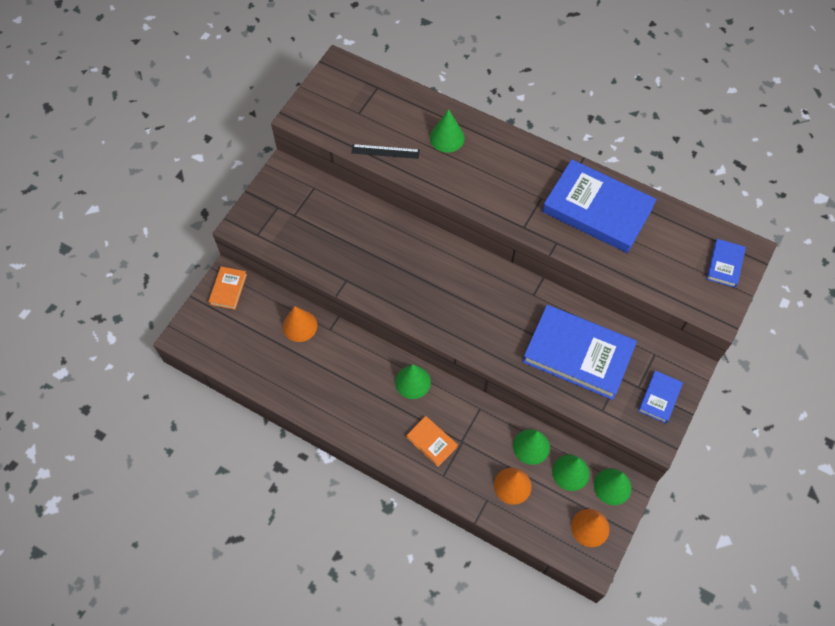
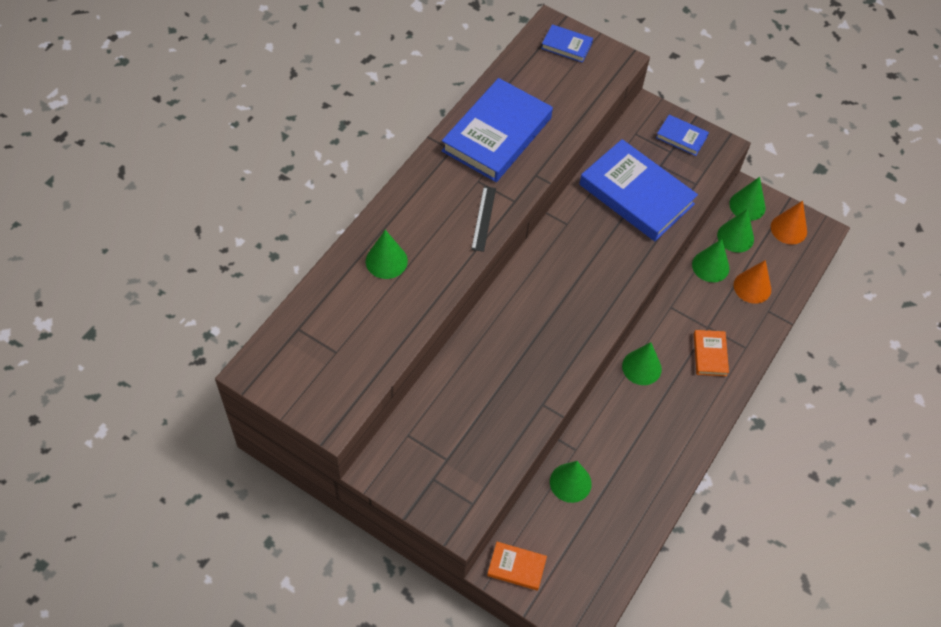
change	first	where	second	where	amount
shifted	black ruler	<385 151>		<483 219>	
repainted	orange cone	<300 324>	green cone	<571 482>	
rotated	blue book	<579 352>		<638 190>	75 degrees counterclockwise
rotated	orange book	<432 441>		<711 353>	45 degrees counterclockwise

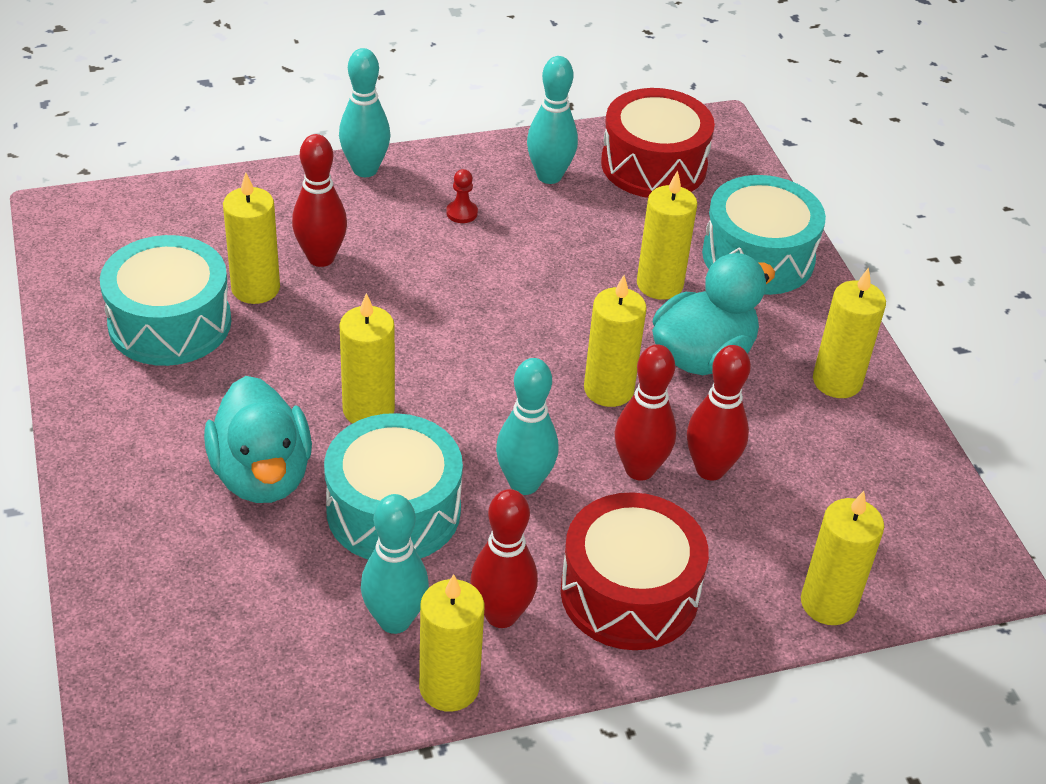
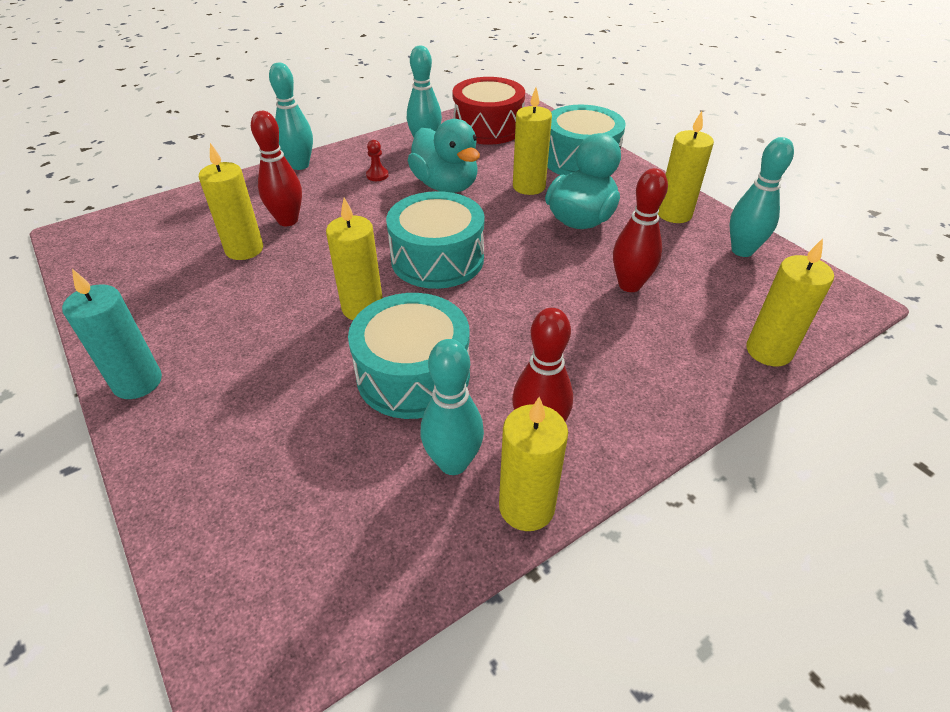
change	first	where	second	where	amount
new			turquoise candle	<112 334>	
shifted	turquoise drum	<165 300>		<435 240>	
shifted	turquoise duck	<258 439>		<444 156>	
shifted	turquoise bowling pin	<527 426>		<762 197>	
gone	red drum	<634 571>			
gone	yellow candle	<615 341>			
gone	red bowling pin	<645 413>			

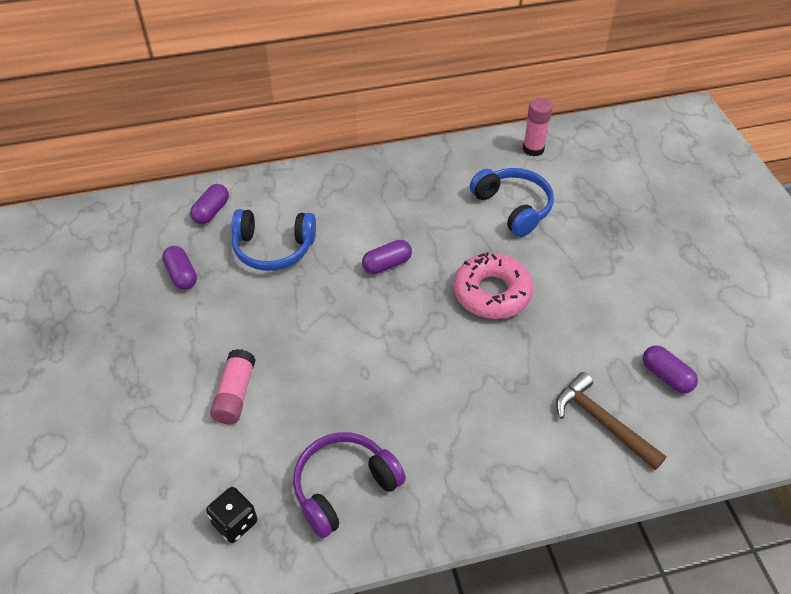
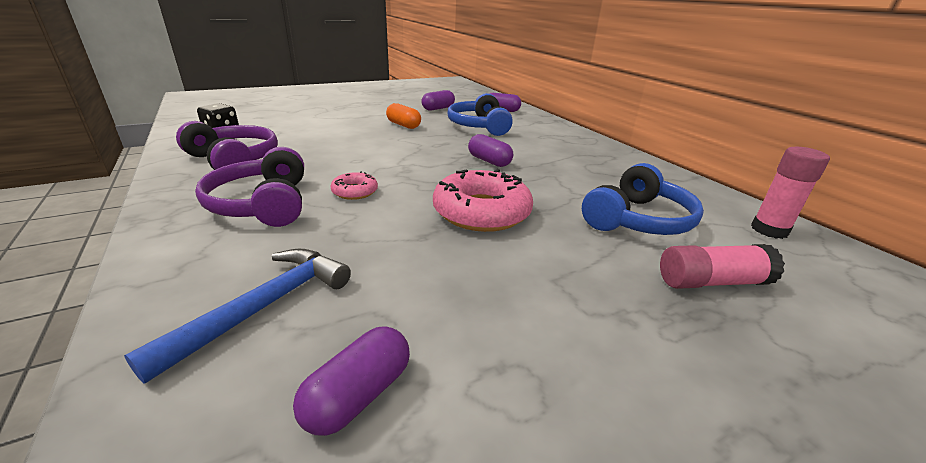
change	first	where	second	where	amount
repainted	brown hammer	<611 421>	blue hammer	<237 316>	
new			purple headphones	<249 187>	
new			pink donut	<354 185>	
new			orange capsule	<403 116>	
shifted	pink glue stick	<233 386>		<722 266>	

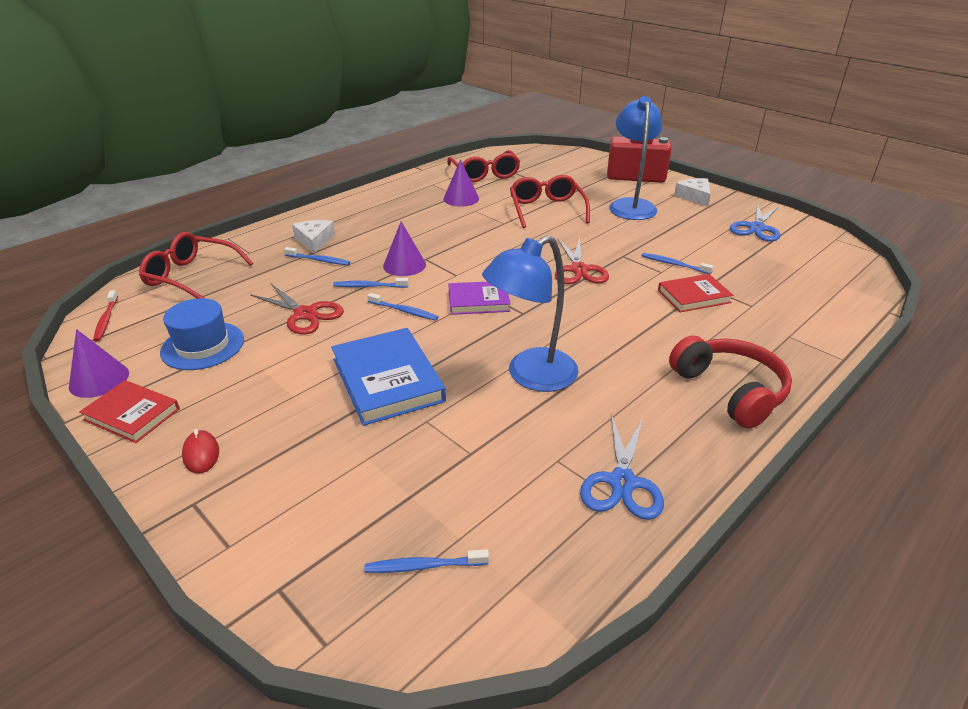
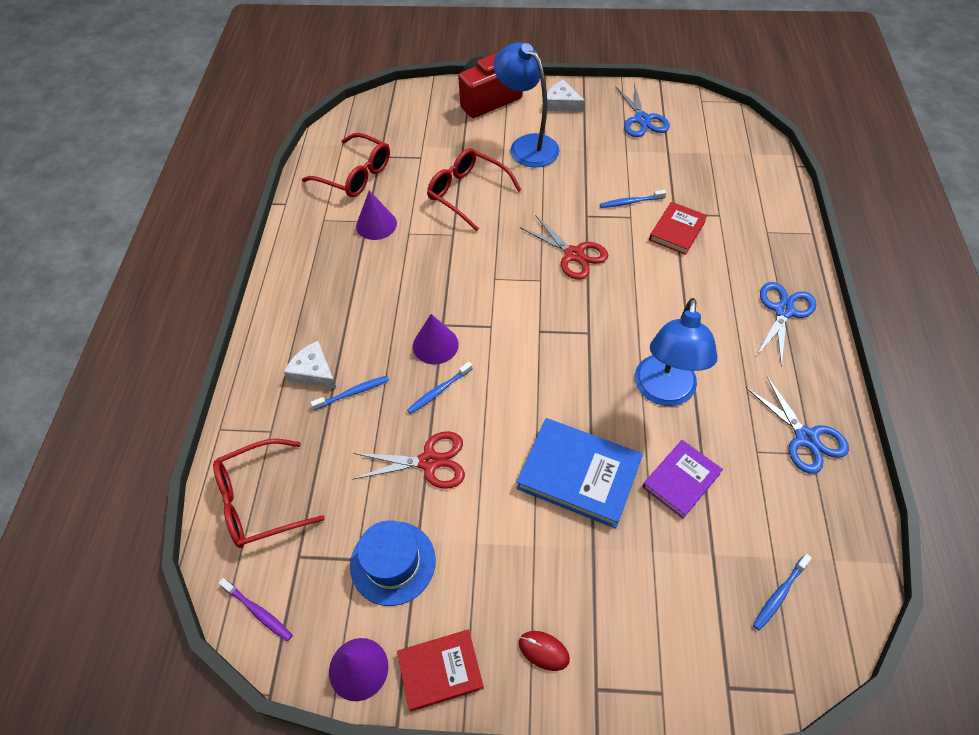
change	first	where	second	where	amount
repainted	red toothbrush	<105 315>	purple toothbrush	<256 609>	
shifted	purple book	<480 298>		<682 479>	
swapped	red headphones	<730 382>	blue scissors	<786 324>	
gone	blue toothbrush	<403 307>			

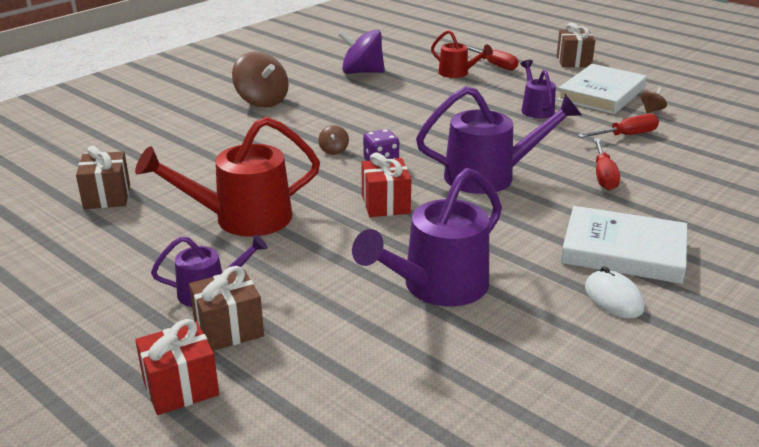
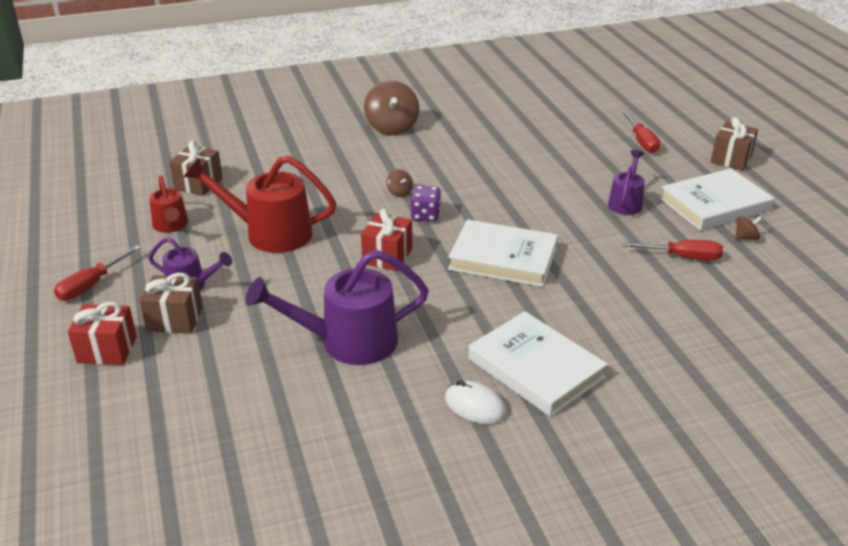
change	first	where	second	where	amount
shifted	red screwdriver	<607 164>		<97 273>	
shifted	red watering can	<462 54>		<168 204>	
rotated	brown spinning top	<333 140>		<399 183>	60 degrees counterclockwise
rotated	white mouse	<614 292>		<475 402>	60 degrees counterclockwise
swapped	purple watering can	<499 140>	white book	<503 253>	
gone	purple spinning top	<361 51>			

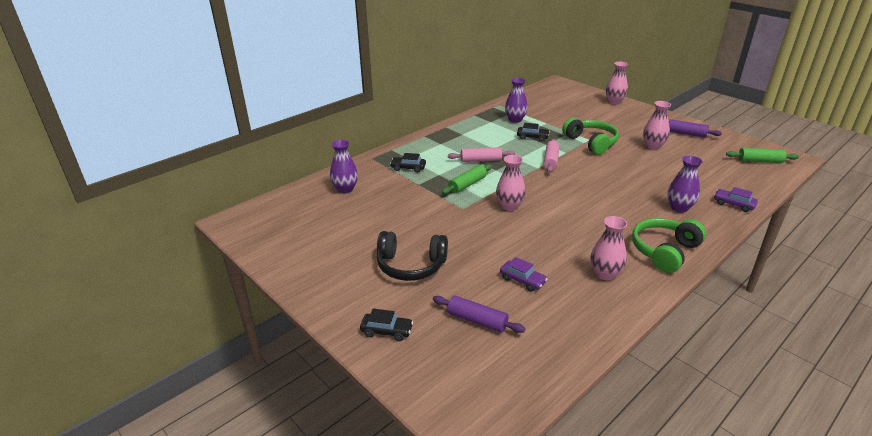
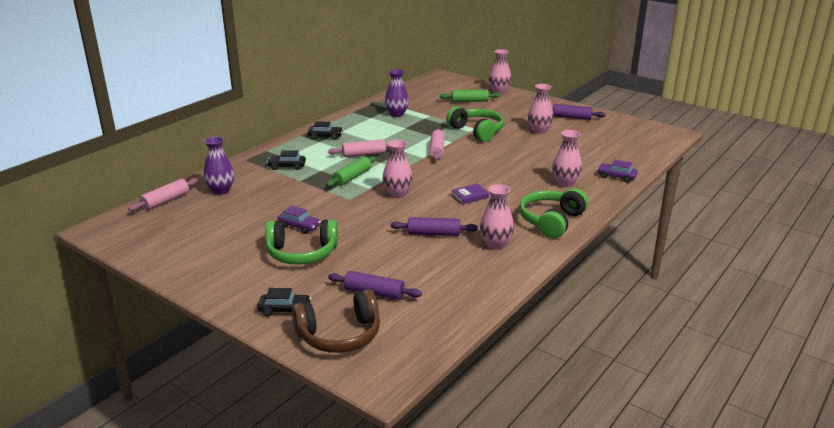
change	first	where	second	where	amount
new			pink rolling pin	<163 194>	
repainted	black headphones	<412 256>	green headphones	<301 242>	
shifted	purple car	<523 274>		<299 220>	
new			brown headphones	<336 321>	
shifted	black car	<533 132>		<325 130>	
new			purple rolling pin	<434 226>	
shifted	green rolling pin	<762 155>		<469 95>	
new			purple book	<470 194>	
repainted	purple vase	<685 184>	pink vase	<567 158>	

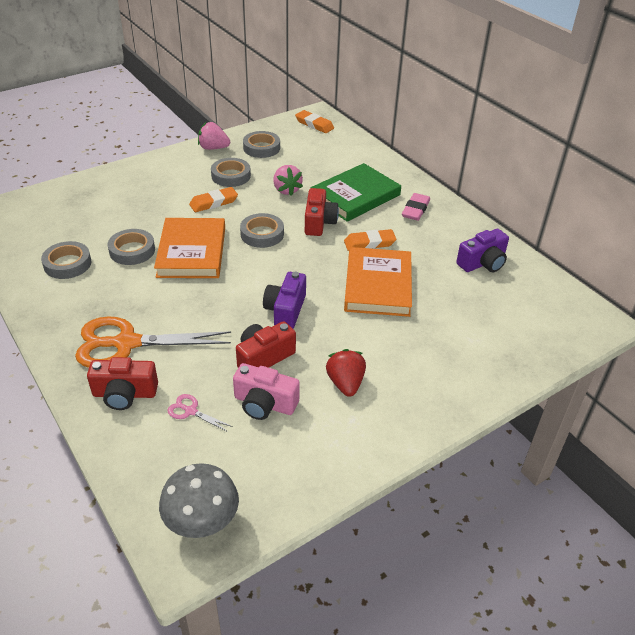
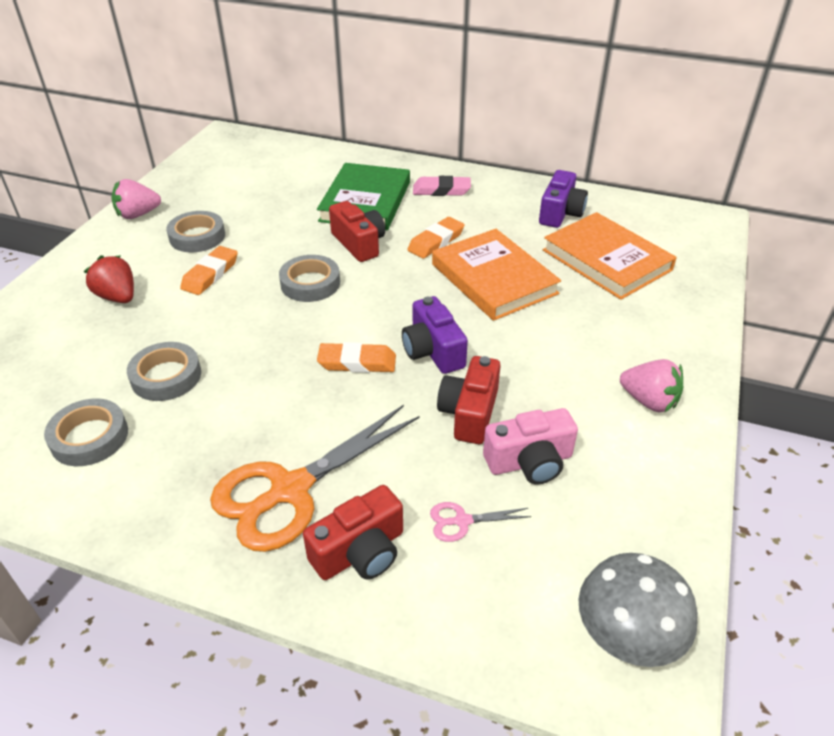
change	first	where	second	where	amount
shifted	red strawberry	<346 373>		<108 279>	
shifted	orange eraser	<314 121>		<356 357>	
rotated	pink eraser	<416 207>		<442 186>	75 degrees counterclockwise
shifted	orange book	<189 248>		<610 256>	
shifted	pink strawberry	<288 180>		<651 386>	
gone	grey tape	<261 144>			

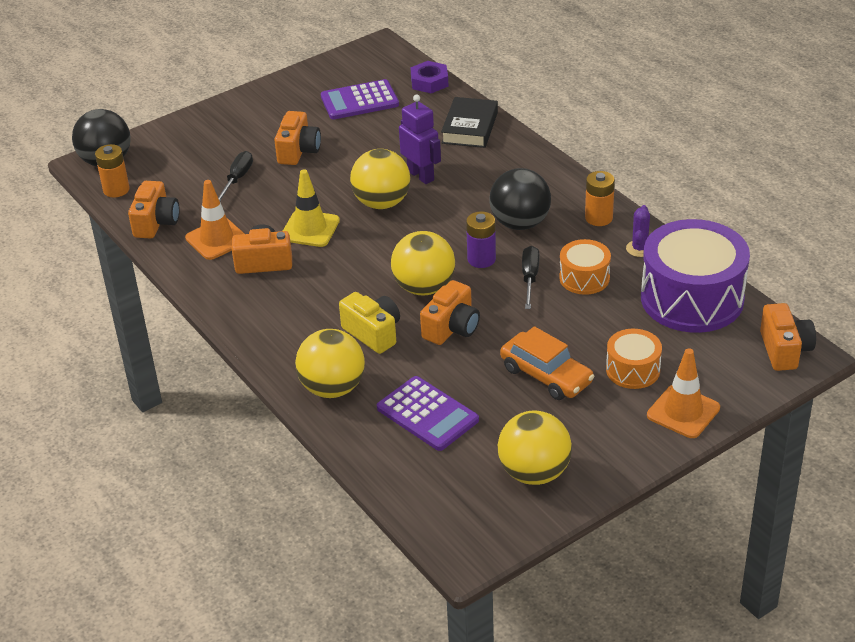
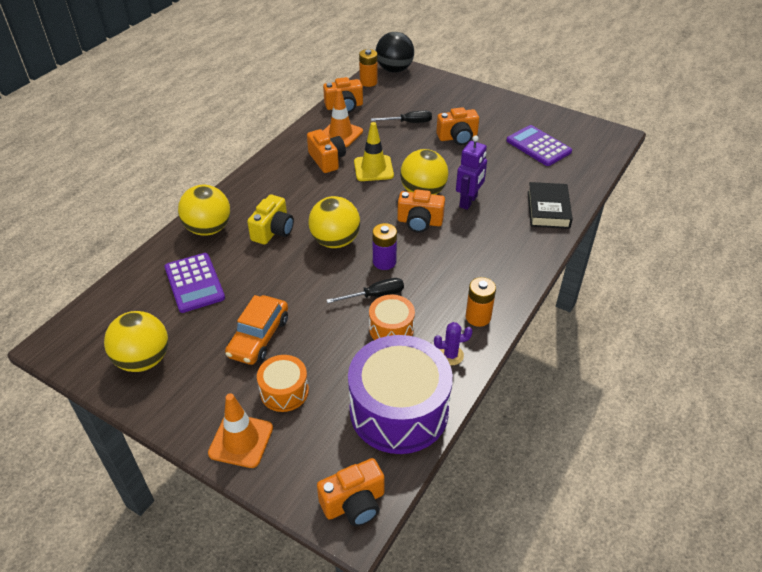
change	first	where	second	where	amount
rotated	purple calculator	<428 413>		<194 283>	45 degrees counterclockwise
shifted	orange camera	<450 312>		<421 211>	
rotated	black book	<469 122>		<550 205>	75 degrees counterclockwise
gone	purple nut	<429 77>			
gone	black ball	<520 199>			

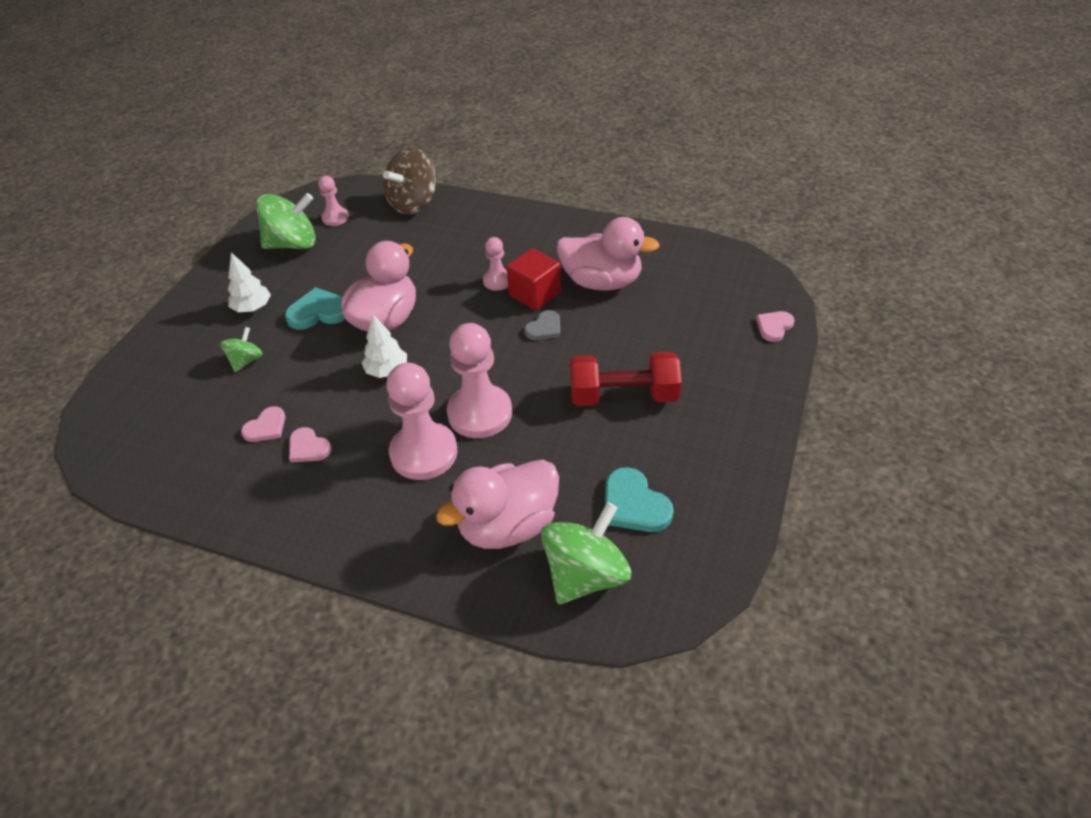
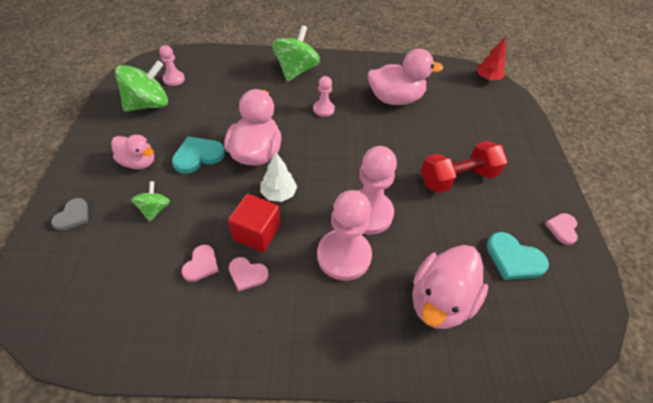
change	first	where	second	where	amount
shifted	grey heart	<542 325>		<69 214>	
swapped	white tree	<249 282>	pink duck	<132 152>	
shifted	red cube	<533 279>		<254 223>	
shifted	green spinning top	<586 553>		<296 53>	
new			red tree	<491 59>	
shifted	pink heart	<775 326>		<561 229>	
gone	brown spinning top	<410 181>			

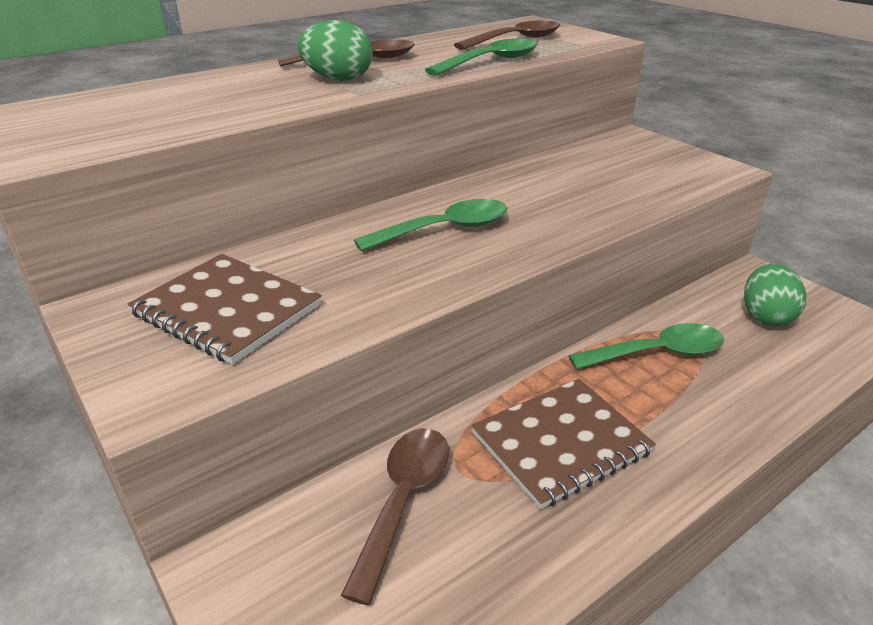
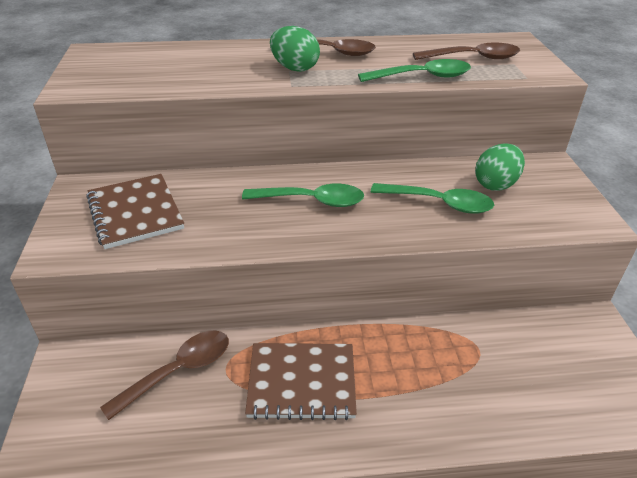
change	first	where	second	where	amount
shifted	green spoon	<646 346>		<432 198>	
shifted	green egg	<775 294>		<500 167>	

